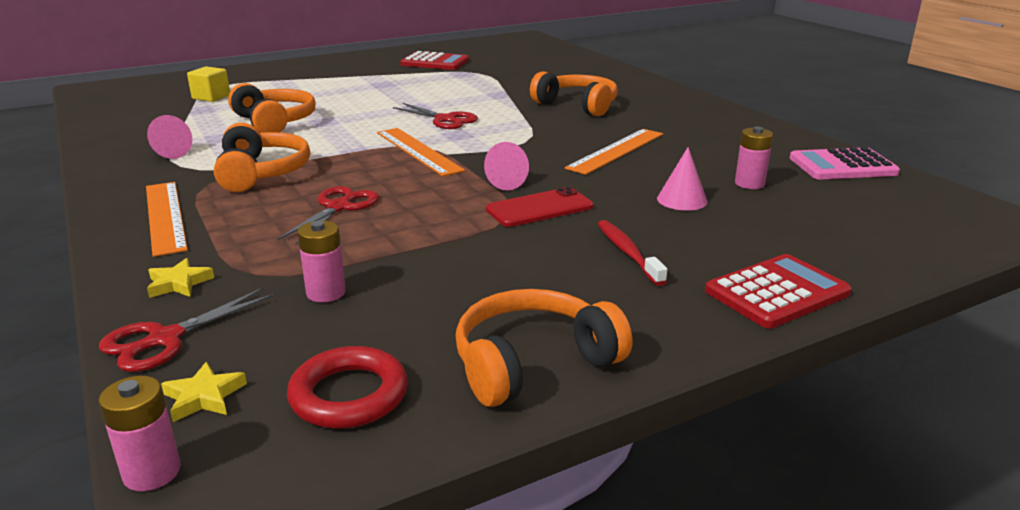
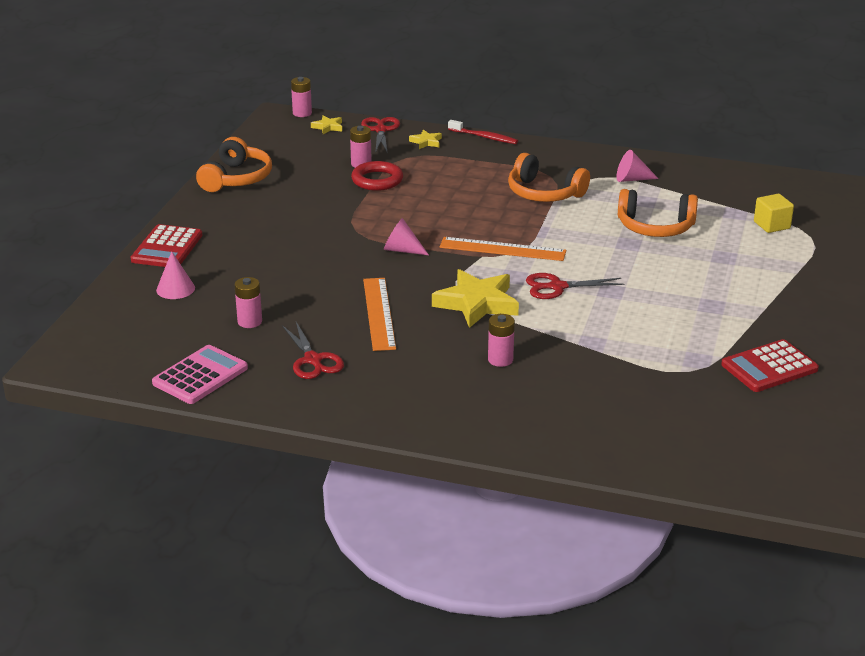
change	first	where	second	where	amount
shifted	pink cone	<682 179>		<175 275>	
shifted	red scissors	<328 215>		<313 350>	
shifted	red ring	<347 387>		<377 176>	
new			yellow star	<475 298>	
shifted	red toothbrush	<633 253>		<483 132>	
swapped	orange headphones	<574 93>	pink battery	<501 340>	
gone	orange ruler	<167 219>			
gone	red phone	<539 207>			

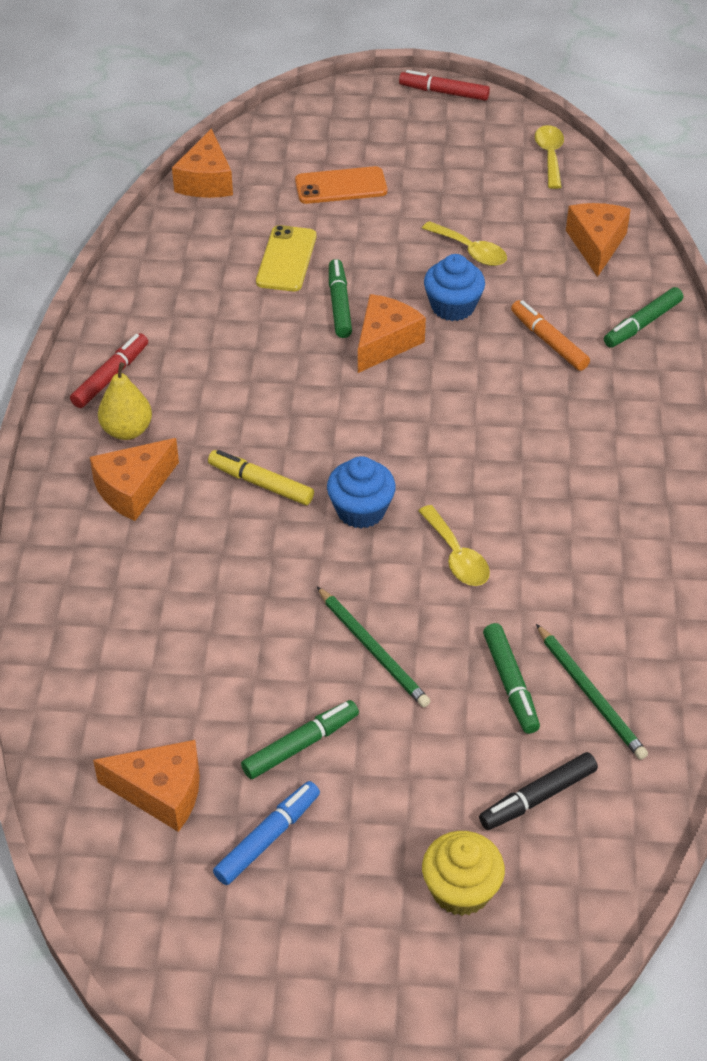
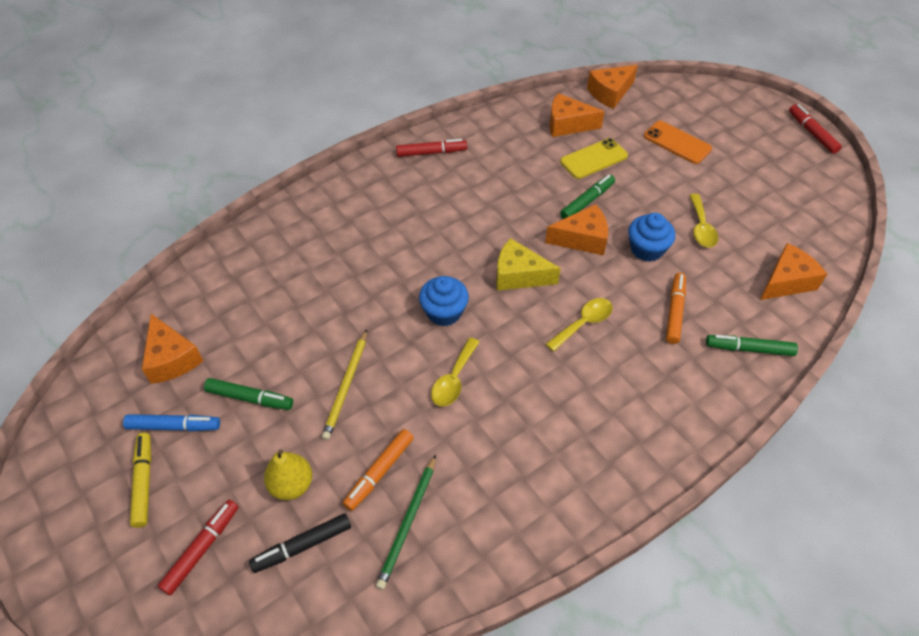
change	first	where	second	where	amount
shifted	yellow marker	<261 477>		<140 480>	
swapped	yellow cupcake	<463 873>	red marker	<198 548>	
rotated	black marker	<538 791>		<300 543>	45 degrees counterclockwise
shifted	yellow pear	<125 401>		<288 475>	
repainted	green pencil	<373 647>	yellow pencil	<344 385>	
repainted	green marker	<511 678>	orange marker	<378 470>	
new			yellow cheese	<528 264>	
shifted	yellow spoon	<549 157>		<579 325>	
shifted	orange cheese	<134 479>		<577 115>	

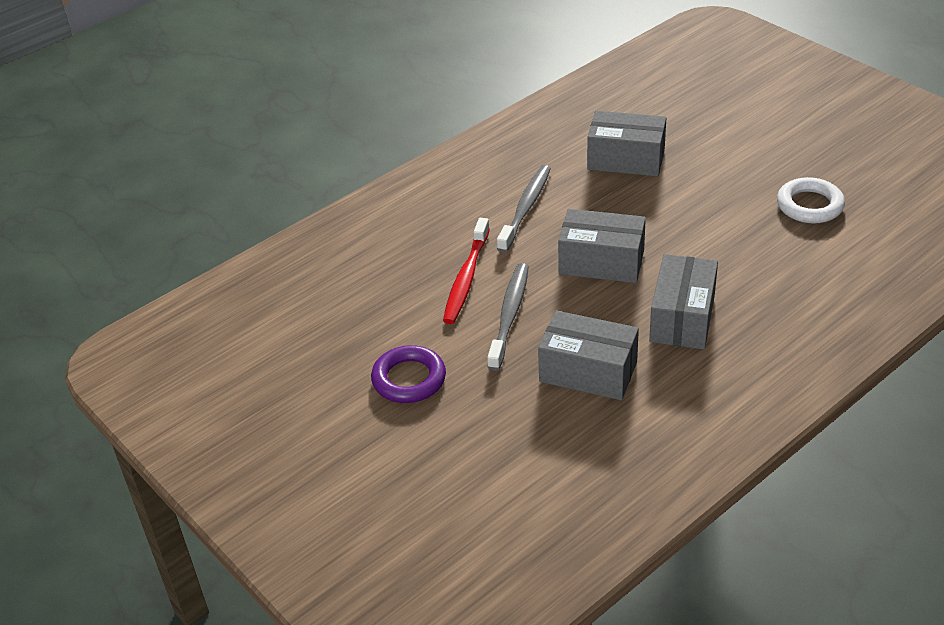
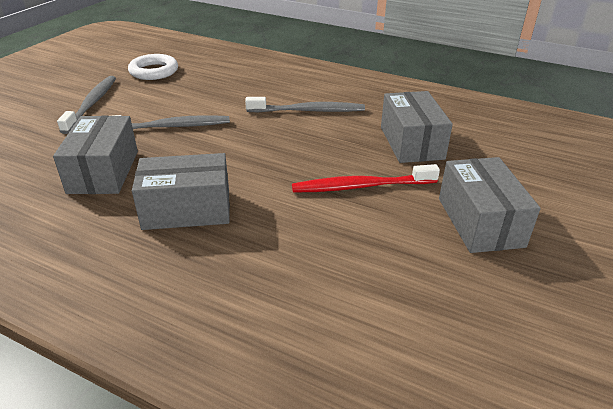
change	first	where	second	where	amount
swapped	purple ring	<408 374>	grey toothbrush	<86 105>	
shifted	white ring	<811 200>		<153 67>	
shifted	red toothbrush	<466 271>		<366 178>	
shifted	grey box	<602 246>		<490 205>	

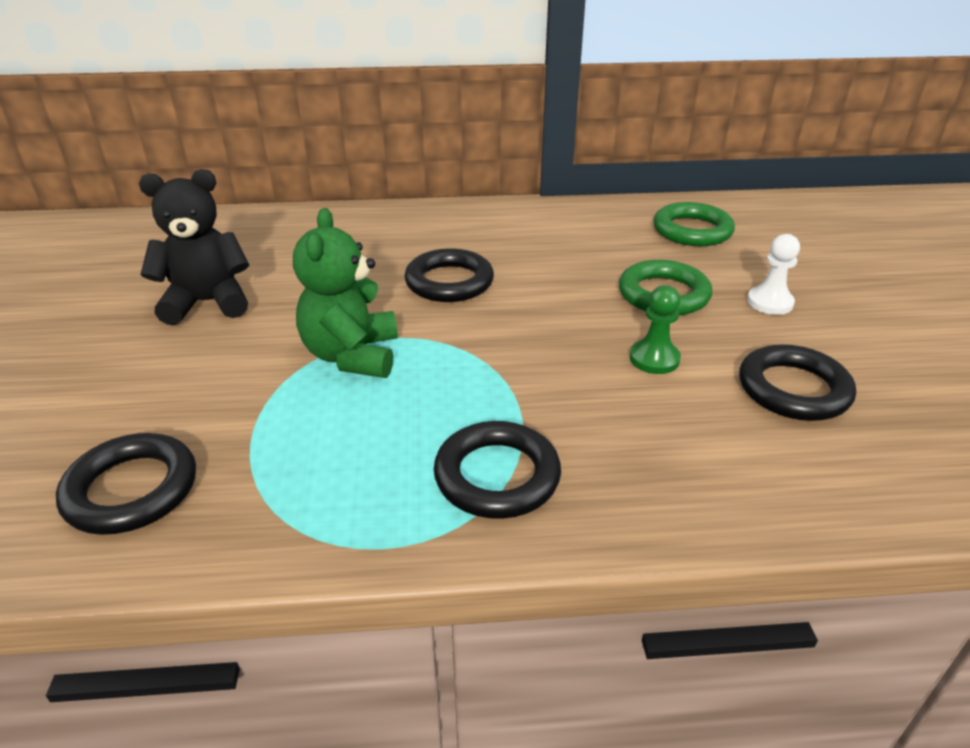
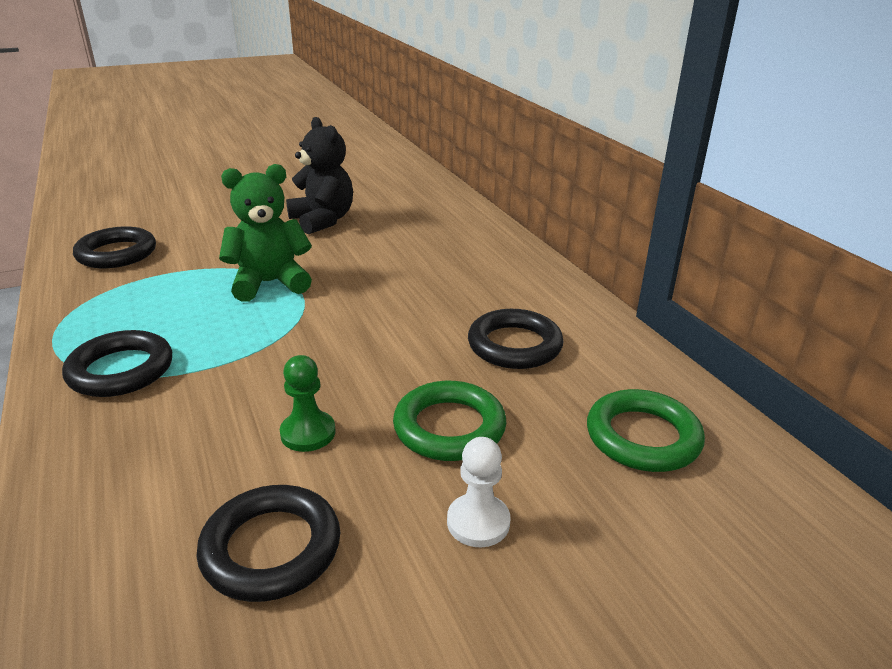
change	first	where	second	where	amount
shifted	black ring	<449 275>		<516 339>	

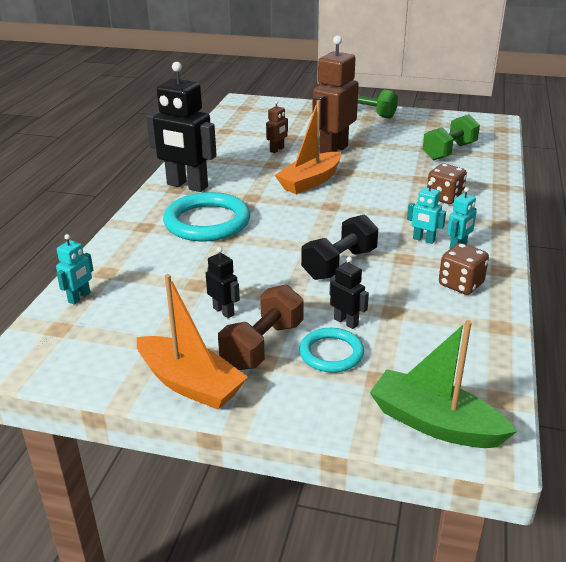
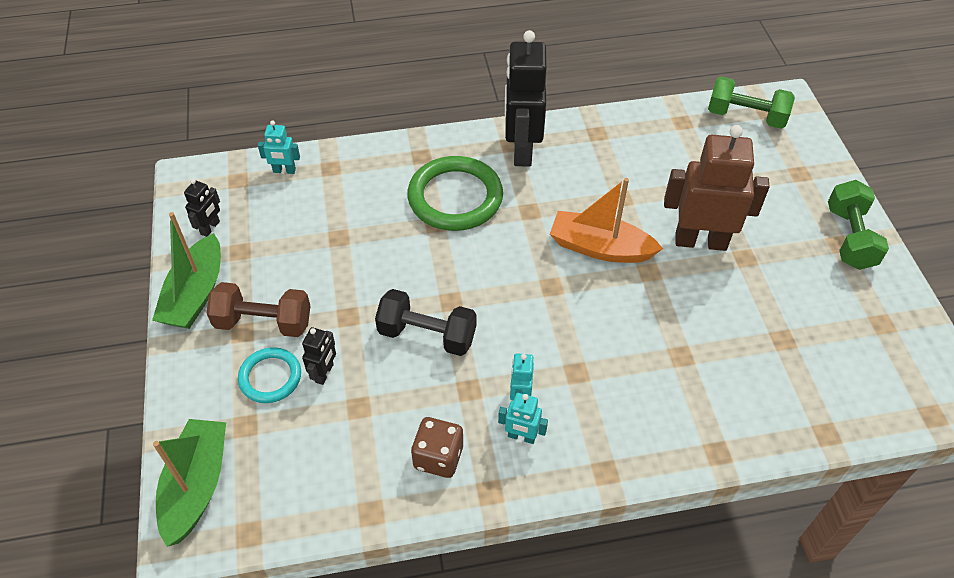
change	first	where	second	where	amount
repainted	orange boat	<192 342>	green boat	<186 270>	
shifted	black robot	<223 282>		<202 208>	
repainted	turquoise ring	<206 216>	green ring	<455 193>	
shifted	green dumbbell	<451 137>		<751 102>	
gone	brown robot	<277 126>			
gone	brown dice	<447 184>			

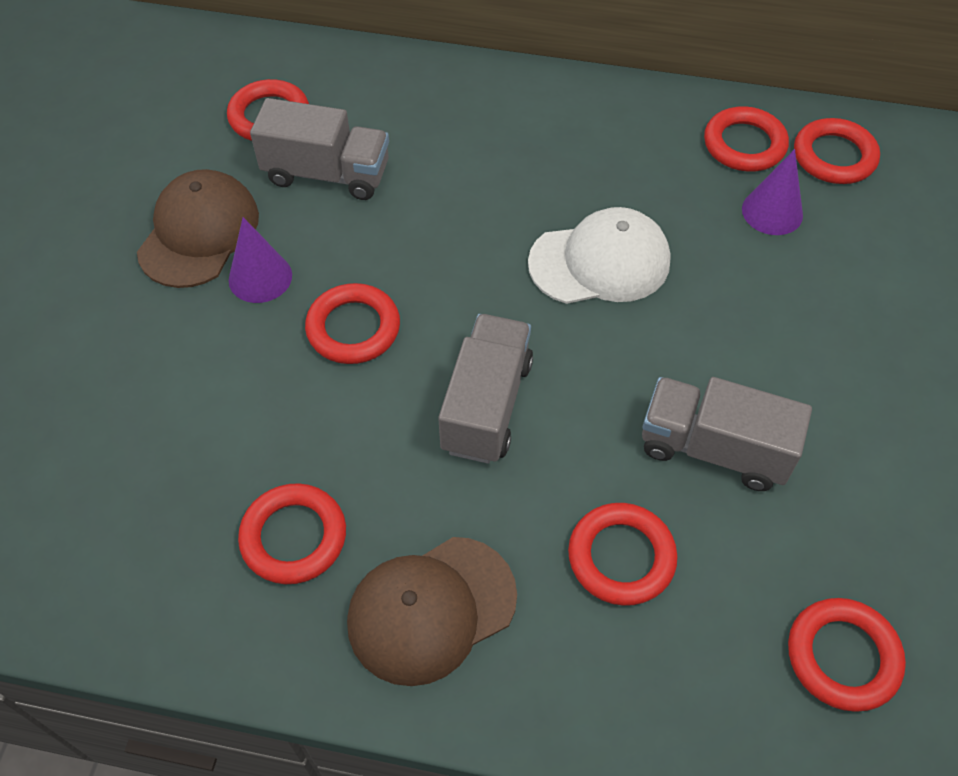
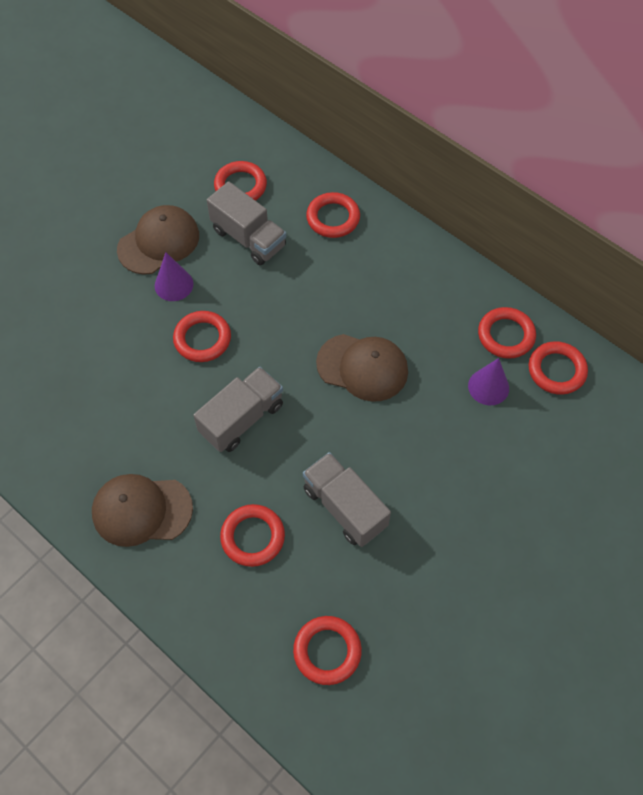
change	first	where	second	where	amount
shifted	red ring	<292 533>		<333 215>	
repainted	white cap	<599 255>	brown cap	<362 368>	

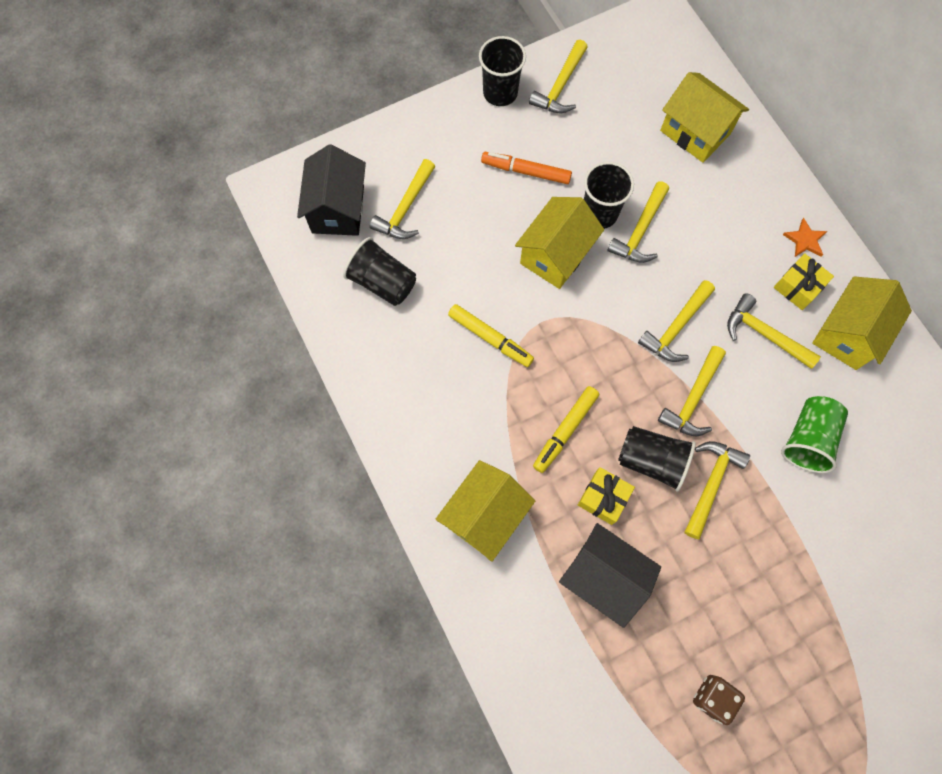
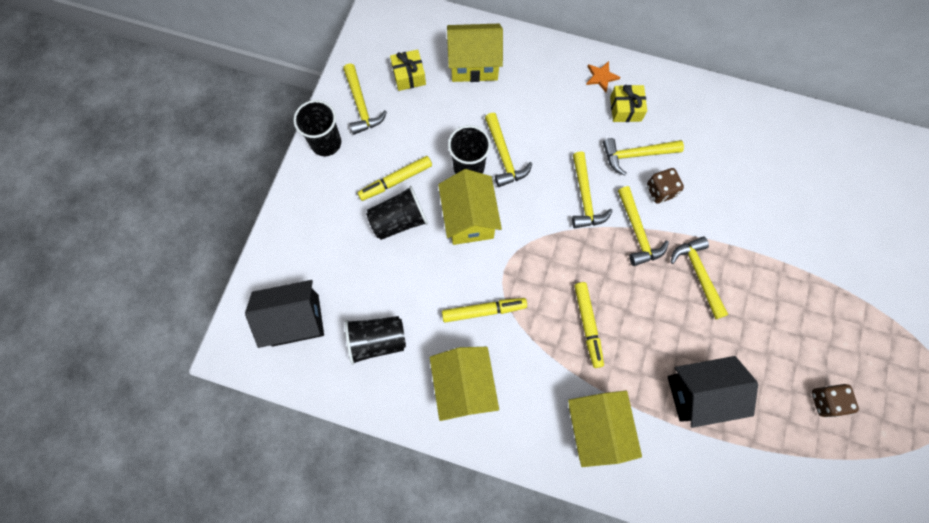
change	first	where	second	where	amount
rotated	black house	<331 190>		<284 314>	60 degrees counterclockwise
repainted	orange marker	<526 168>	yellow marker	<394 178>	
shifted	black cup	<657 458>		<397 213>	
shifted	yellow gift	<606 496>		<408 70>	
shifted	yellow house	<862 323>		<464 384>	
new			brown dice	<665 186>	
gone	yellow hammer	<402 199>			
gone	green cup	<814 434>			

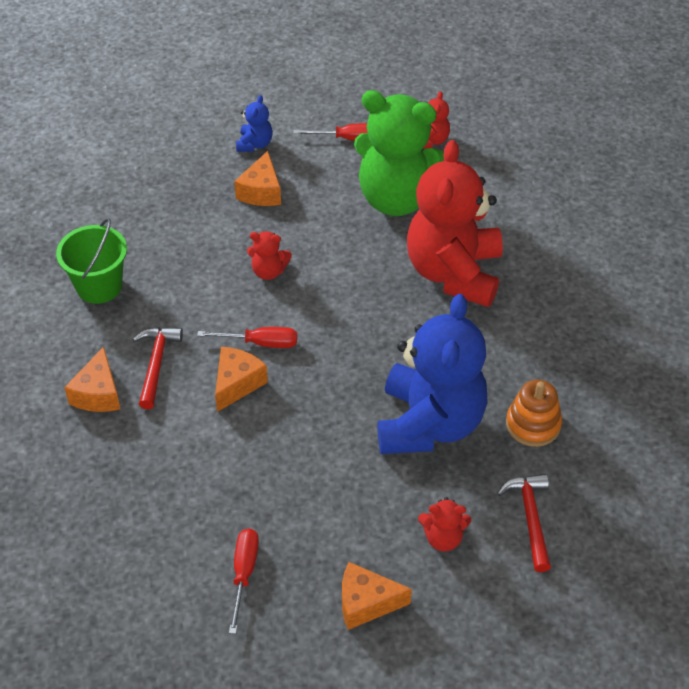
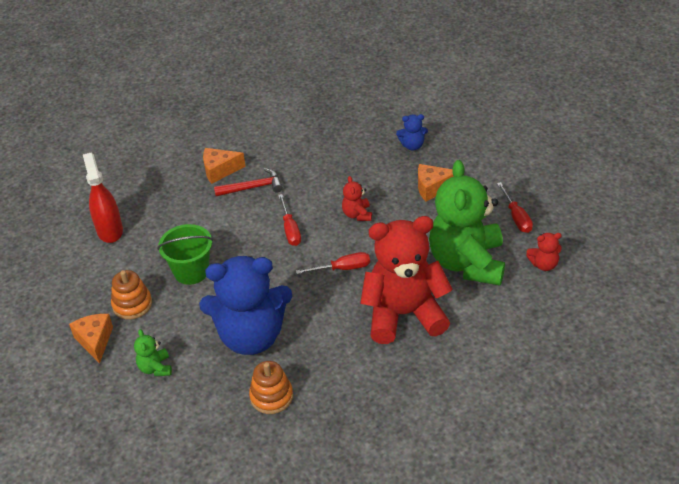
change	first	where	second	where	amount
new			red spray bottle	<103 197>	
new			orange stacking toy	<131 295>	
repainted	red teddy bear	<444 524>	green teddy bear	<153 352>	
shifted	green bucket	<91 261>		<185 254>	
shifted	red screwdriver	<244 581>		<333 263>	
shifted	blue teddy bear	<254 123>		<412 132>	
gone	orange cheese	<241 379>			
gone	red hammer	<524 523>			

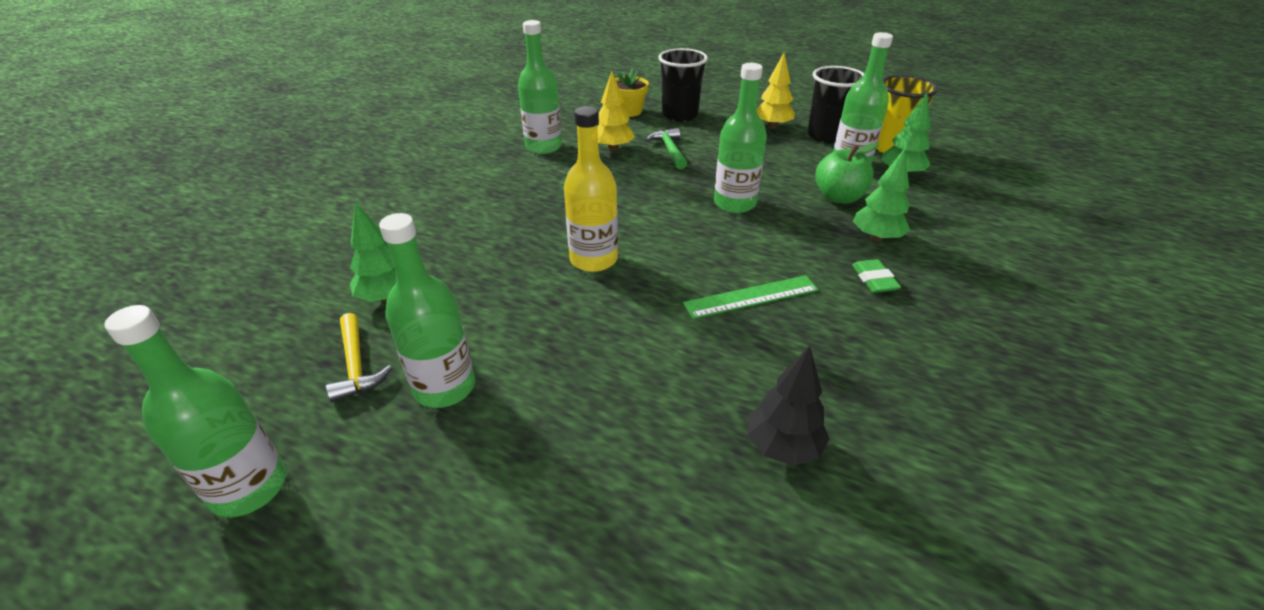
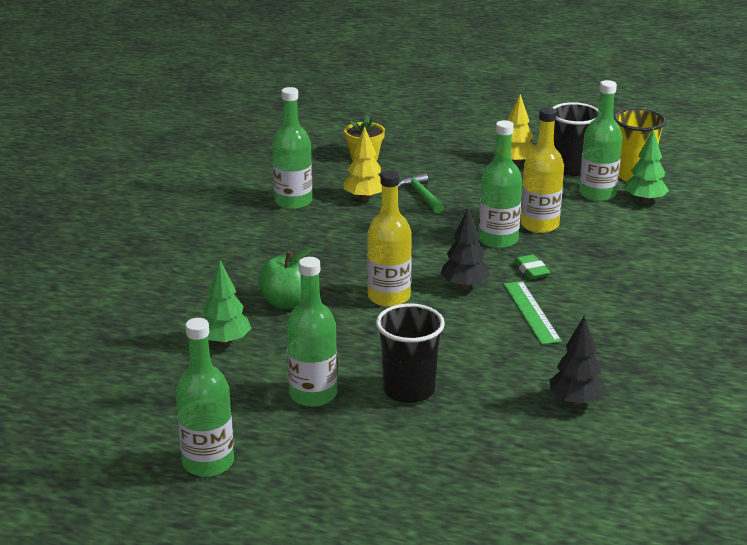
change	first	where	second	where	amount
shifted	green apple	<847 173>		<285 278>	
shifted	black cup	<683 84>		<410 353>	
new			black tree	<465 248>	
rotated	green ruler	<751 297>		<533 313>	75 degrees counterclockwise
shifted	green eraser	<876 276>		<532 267>	
new			yellow bottle	<542 170>	
gone	yellow hammer	<359 358>			
gone	green tree	<881 195>			

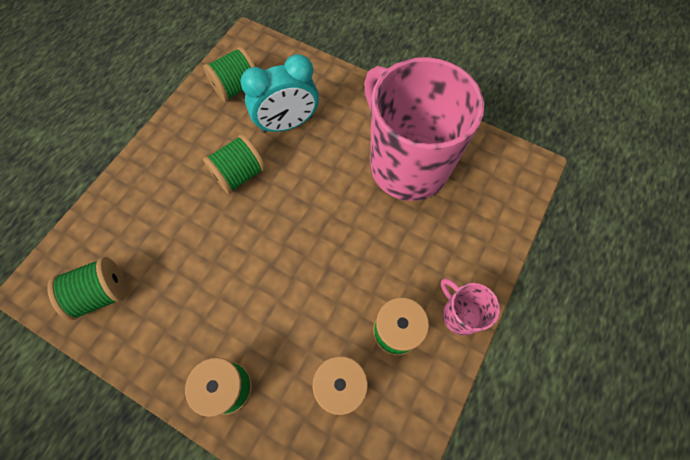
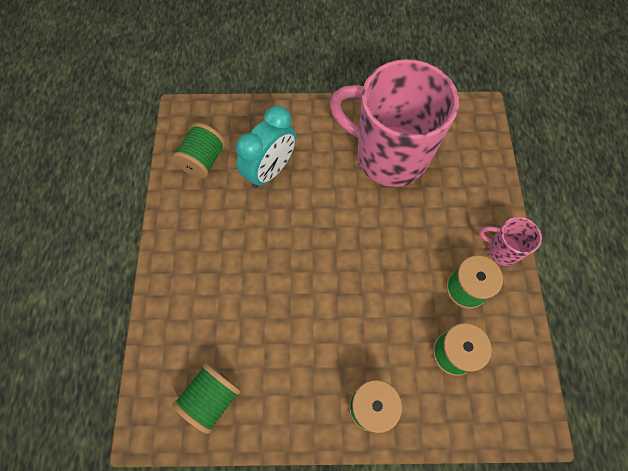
change	first	where	second	where	amount
gone	green spool	<234 164>			

